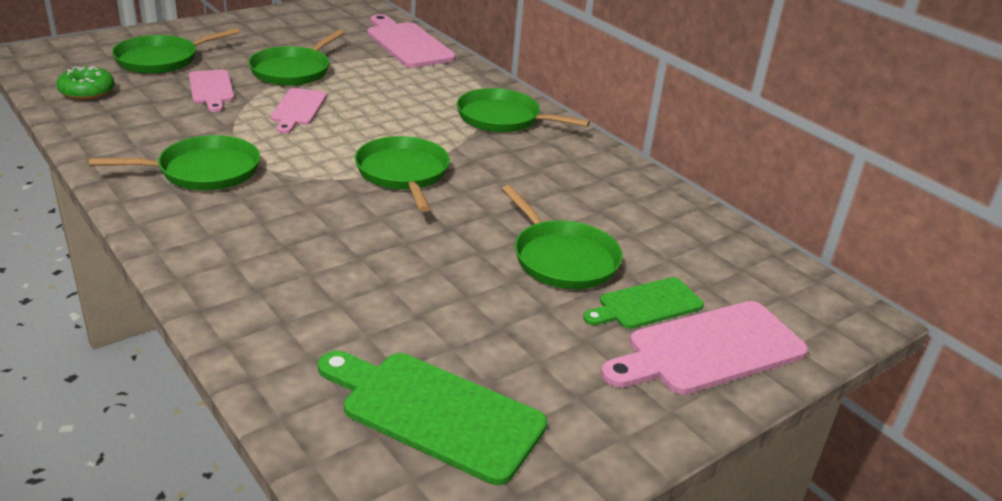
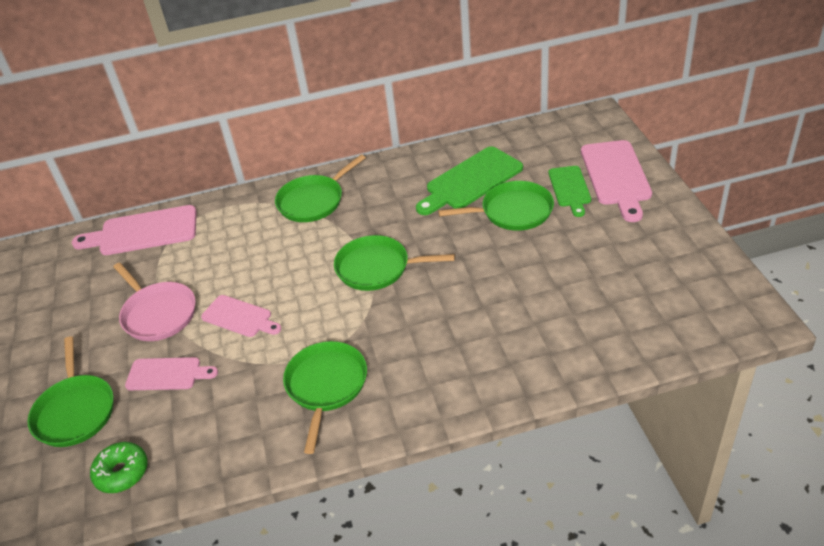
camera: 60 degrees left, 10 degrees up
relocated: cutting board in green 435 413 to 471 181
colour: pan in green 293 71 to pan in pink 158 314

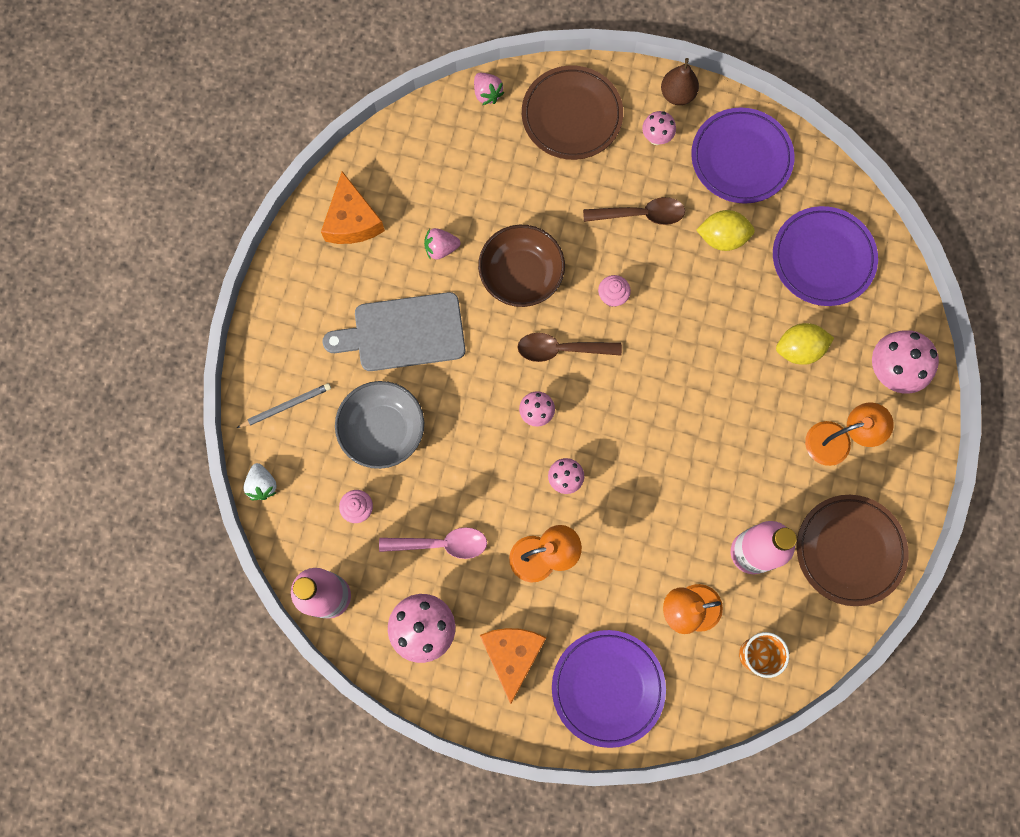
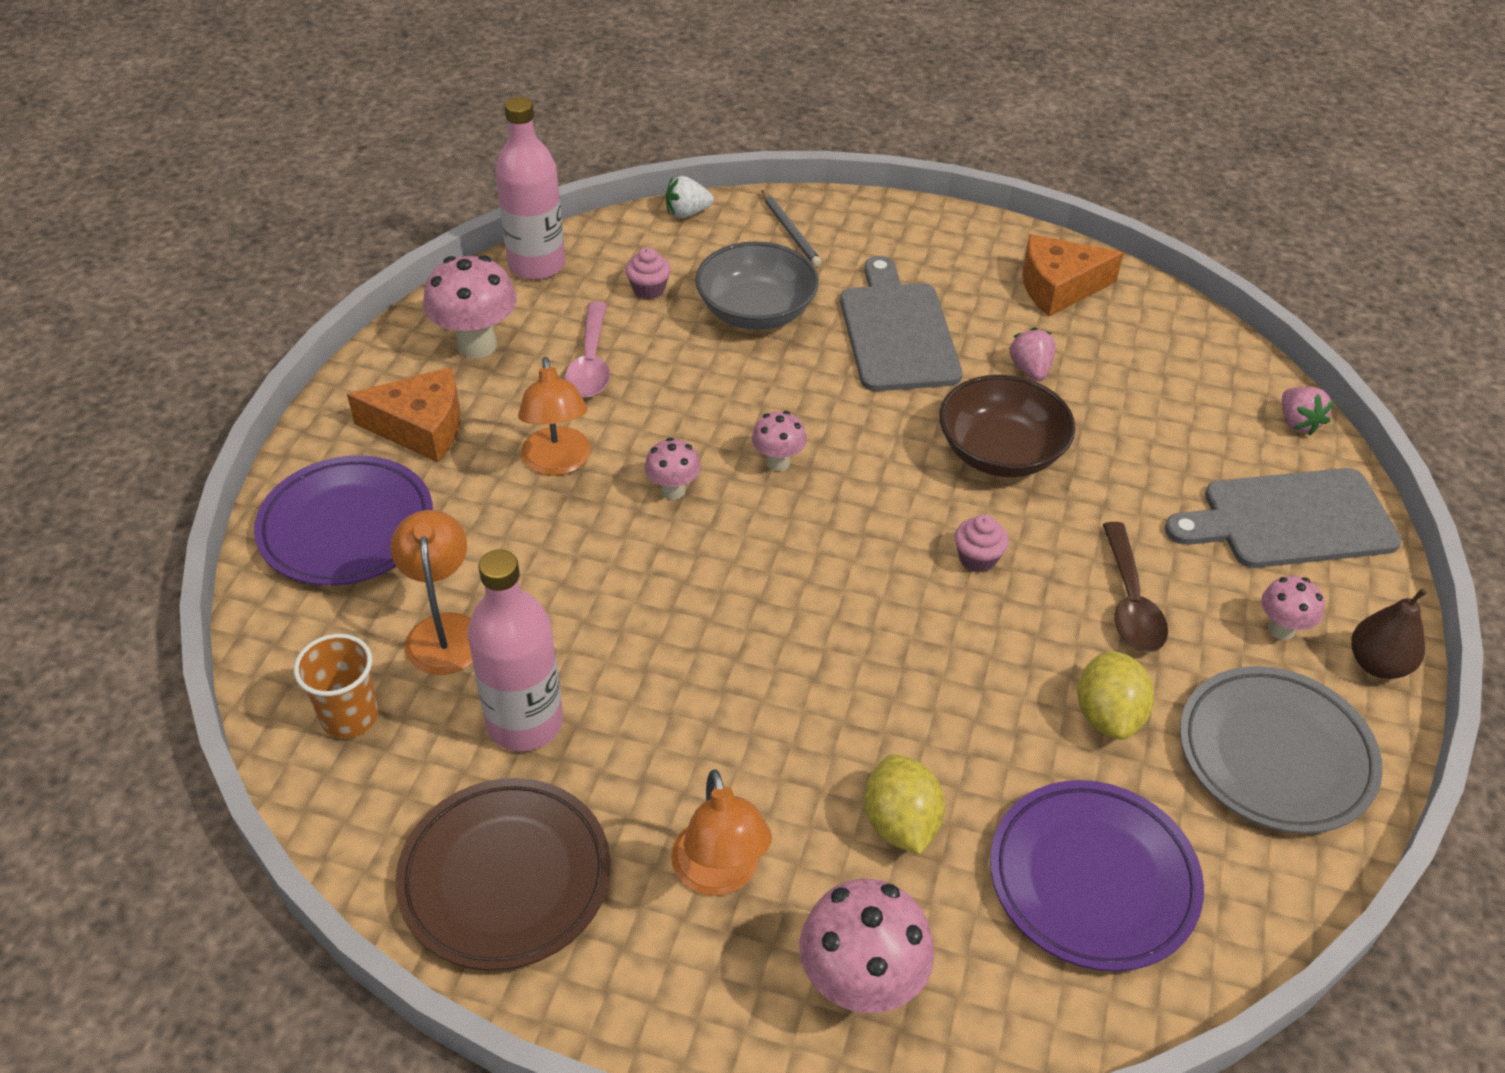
camera: 90 degrees right, 30 degrees down
missing: spoon in brown 561 349
exchanged: plate in brown 571 116 to cutting board in grey 1290 520
colour: plate in purple 741 158 to plate in grey 1275 755
spun: strawberry in pink 487 94 = 1297 423 75 degrees counterclockwise

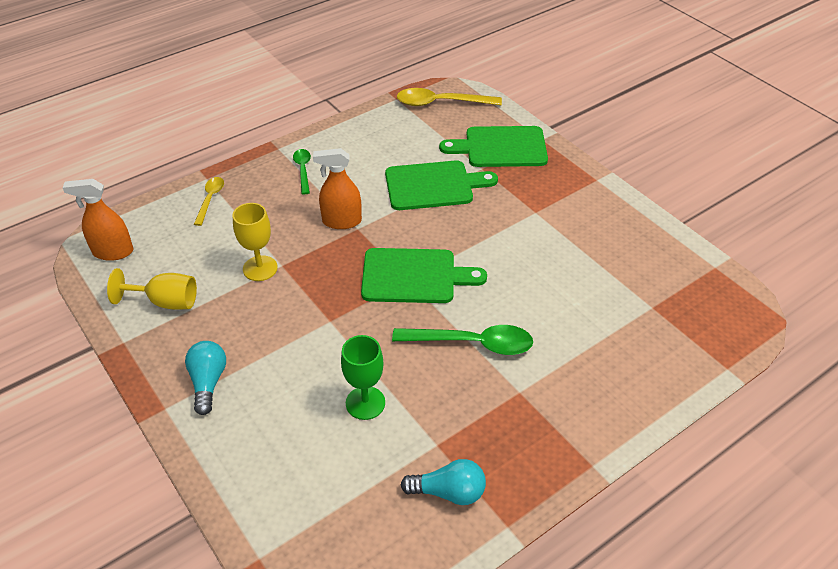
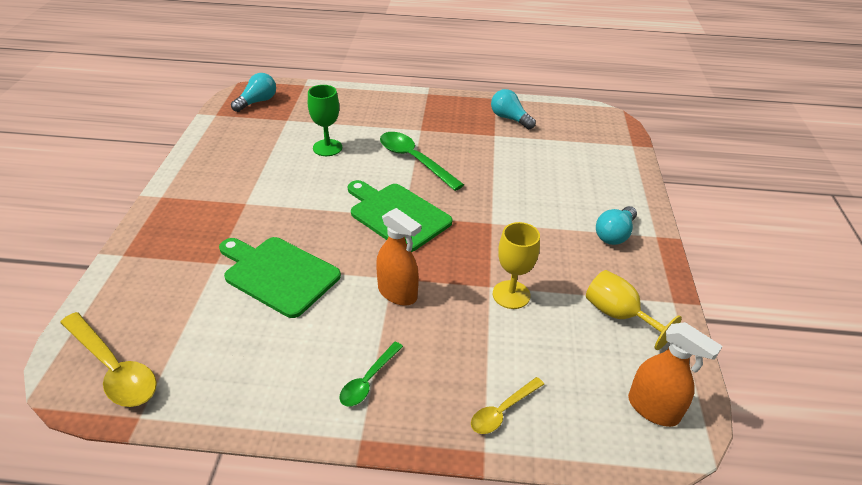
camera: 140 degrees left, 5 degrees down
missing: cutting board in green 501 147
appeared: light bulb in turquoise 257 102
relocated: goblet in green 365 403 to 327 148

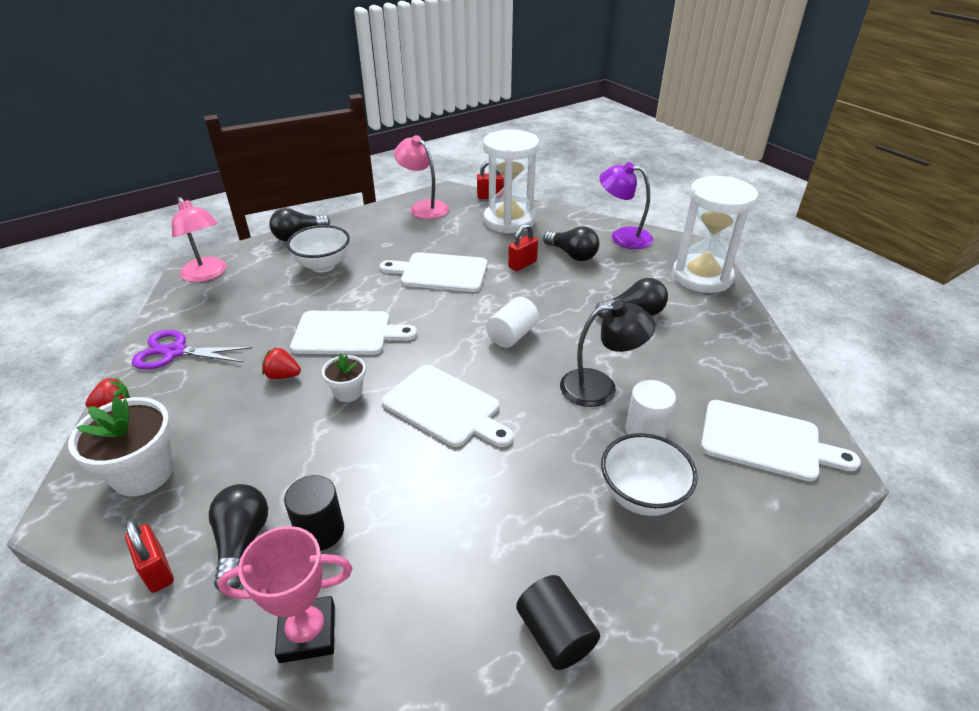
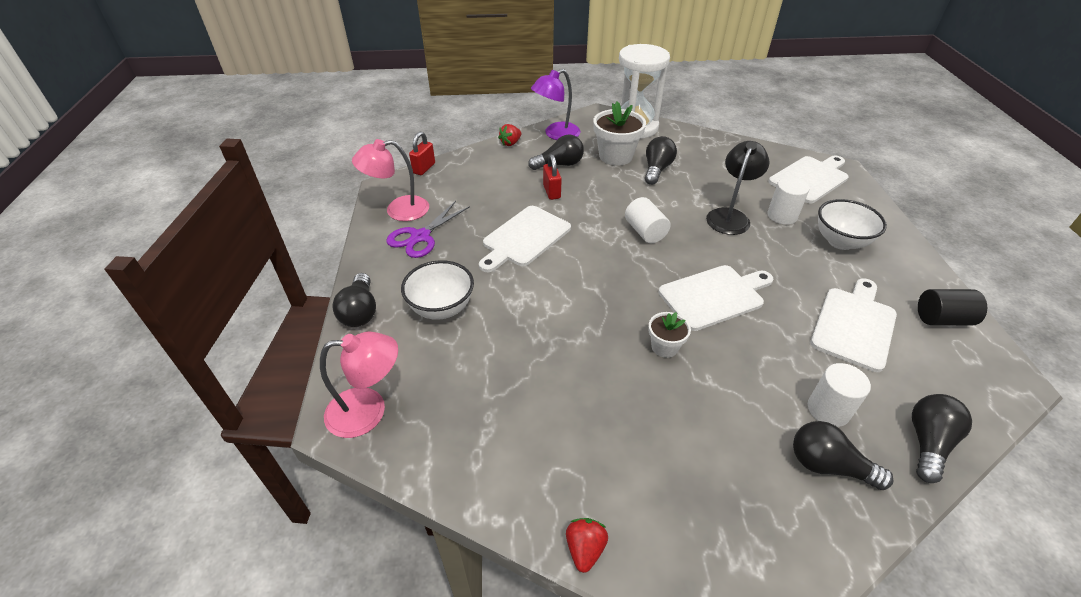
camera: 60 degrees left, 5 degrees up
missing: padlock in red 157 570; hourglass in white 509 221
relocated: scissors in purple 175 352 to 420 237; strawberry in red 283 375 to 510 143; flower pot in white 143 473 to 615 156; cutting board in white 347 333 to 854 325
exchanged: trophy in pink 307 633 to light bulb in black 927 443
colour: cylinder in black 320 531 to cylinder in white 828 410

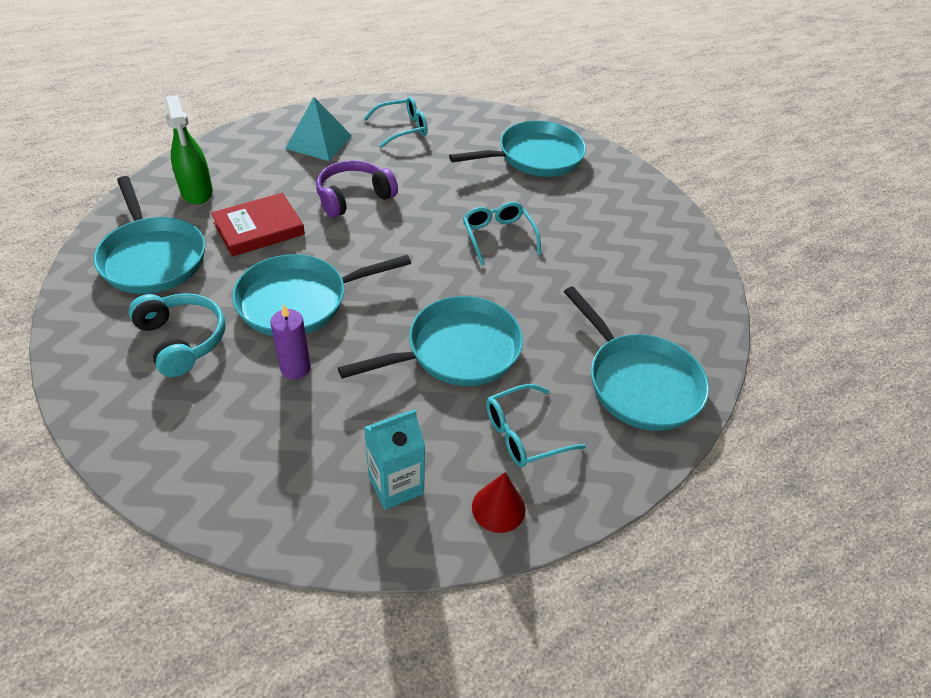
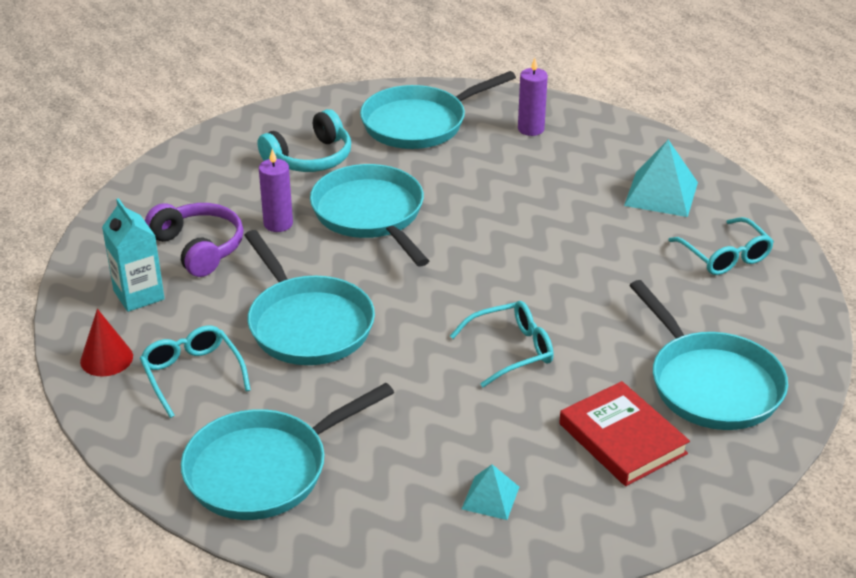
camera: 90 degrees right, 10 degrees down
appeared: pyramid in turquoise 490 497
relocated: headphones in purple 353 197 to 198 248; book in red 259 228 to 622 438
exchanged: spray bottle in green 196 192 to candle in purple 531 129

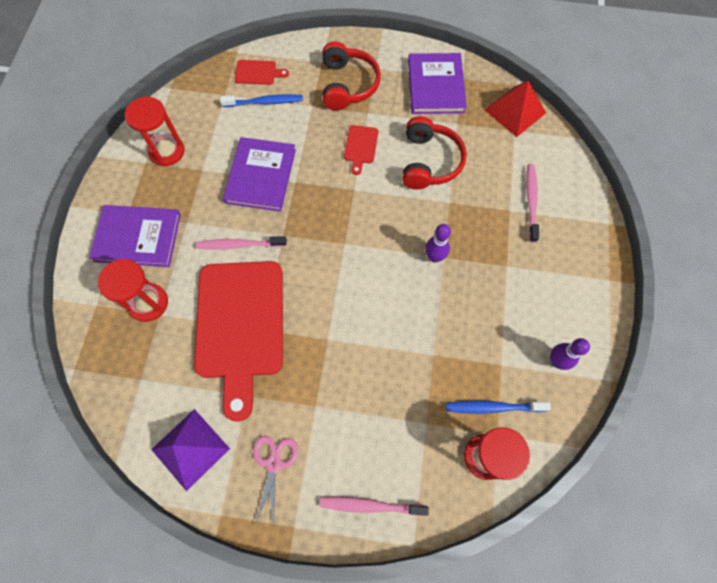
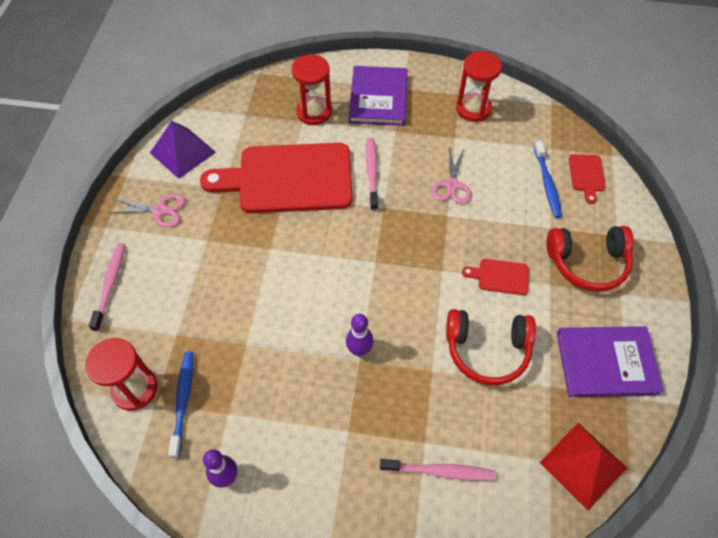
camera: 90 degrees right, 10 degrees down
exchanged: book in purple 261 176 to scissors in pink 452 185

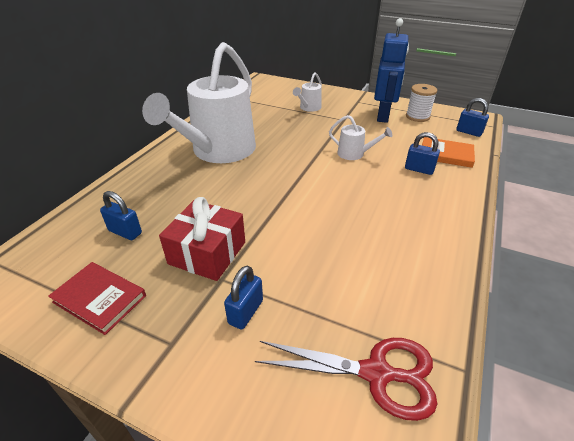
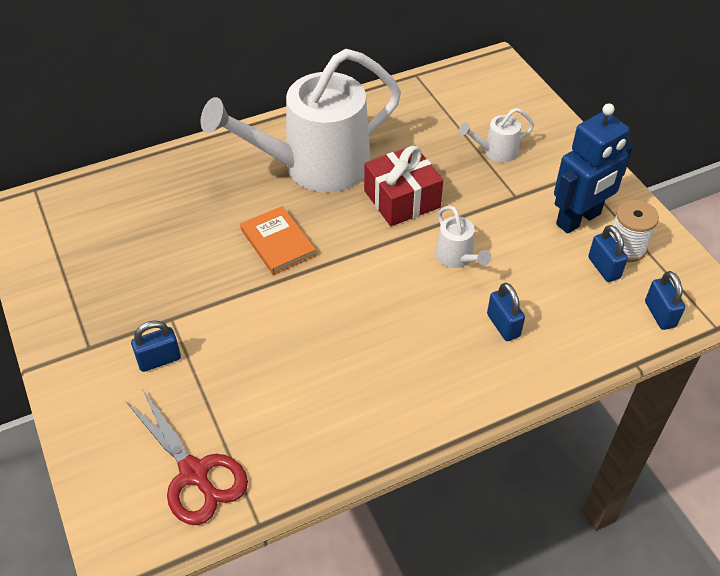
camera: 40 degrees right, 10 degrees up
missing: book in red 100 299
relocated: book in orange 446 154 to 278 243; gift in red 207 253 to 402 199; padlock in blue 125 232 to 604 268

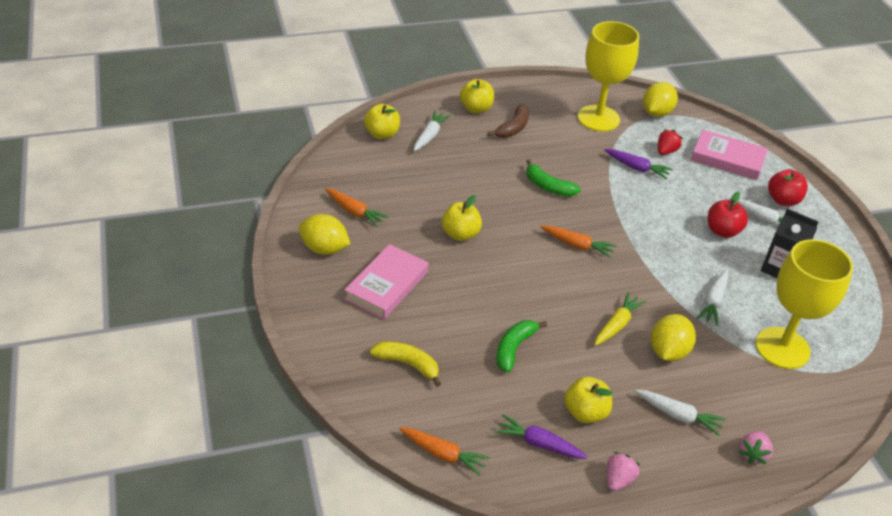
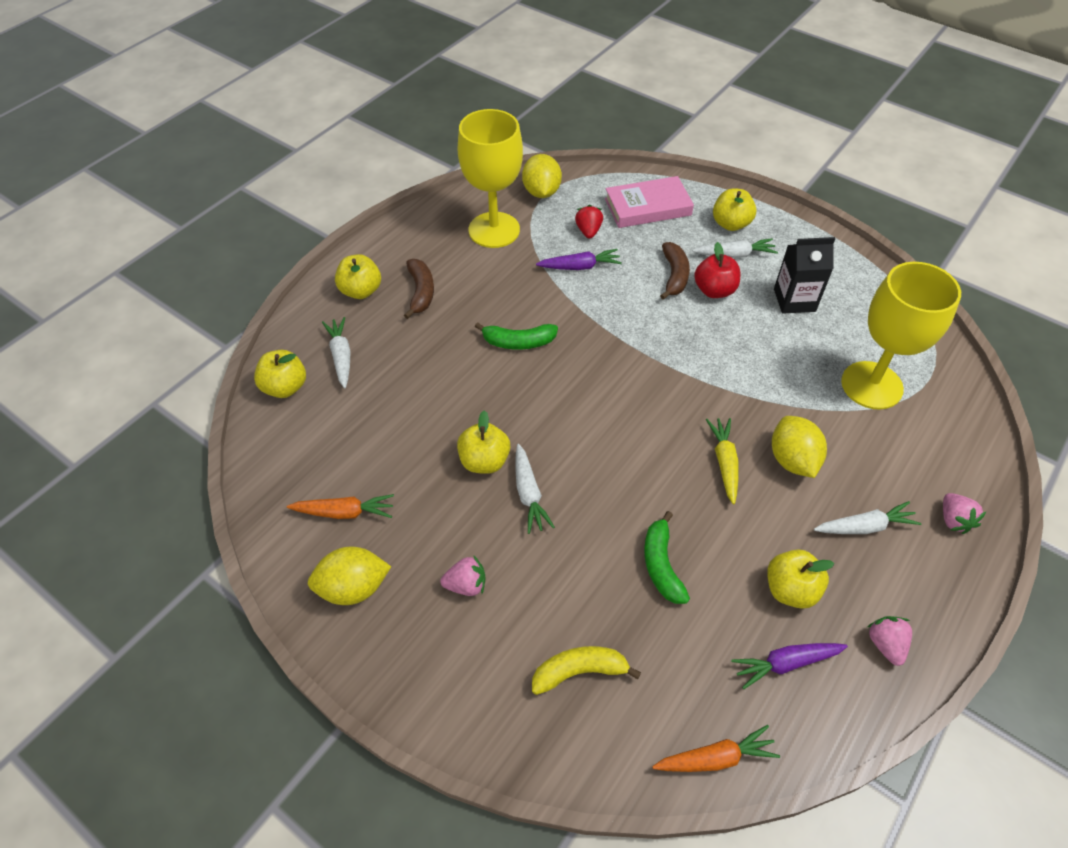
camera: 35 degrees left, 10 degrees up
missing: carrot in orange 577 245
appeared: banana in brown 674 276
relocated: carrot in white 713 301 to 528 494
exchanged: book in pink 386 285 to strawberry in pink 466 585
colour: apple in red 783 200 to apple in yellow 730 224

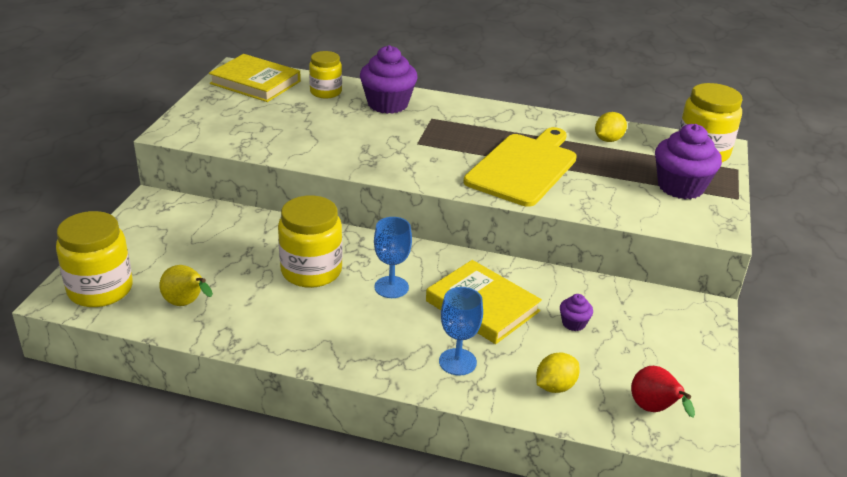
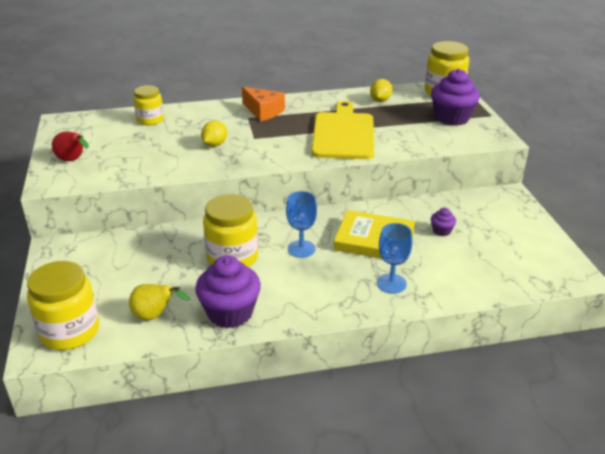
camera: 25 degrees left, 0 degrees up
missing: book in yellow 255 82
appeared: cheese in orange 263 111
relocated: pear in red 654 410 to 73 160; cupcake in purple 388 104 to 230 313; lemon in yellow 555 386 to 215 144

